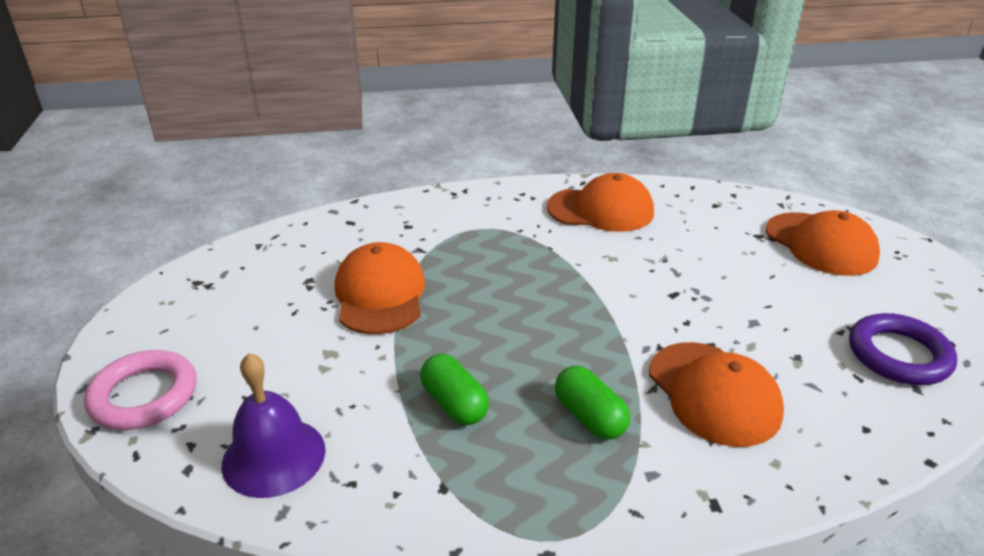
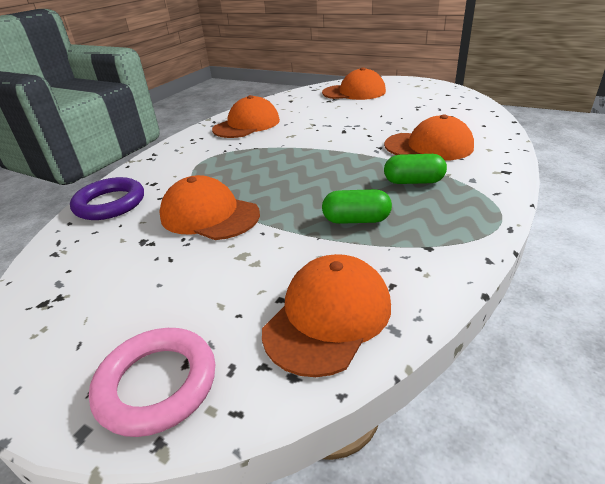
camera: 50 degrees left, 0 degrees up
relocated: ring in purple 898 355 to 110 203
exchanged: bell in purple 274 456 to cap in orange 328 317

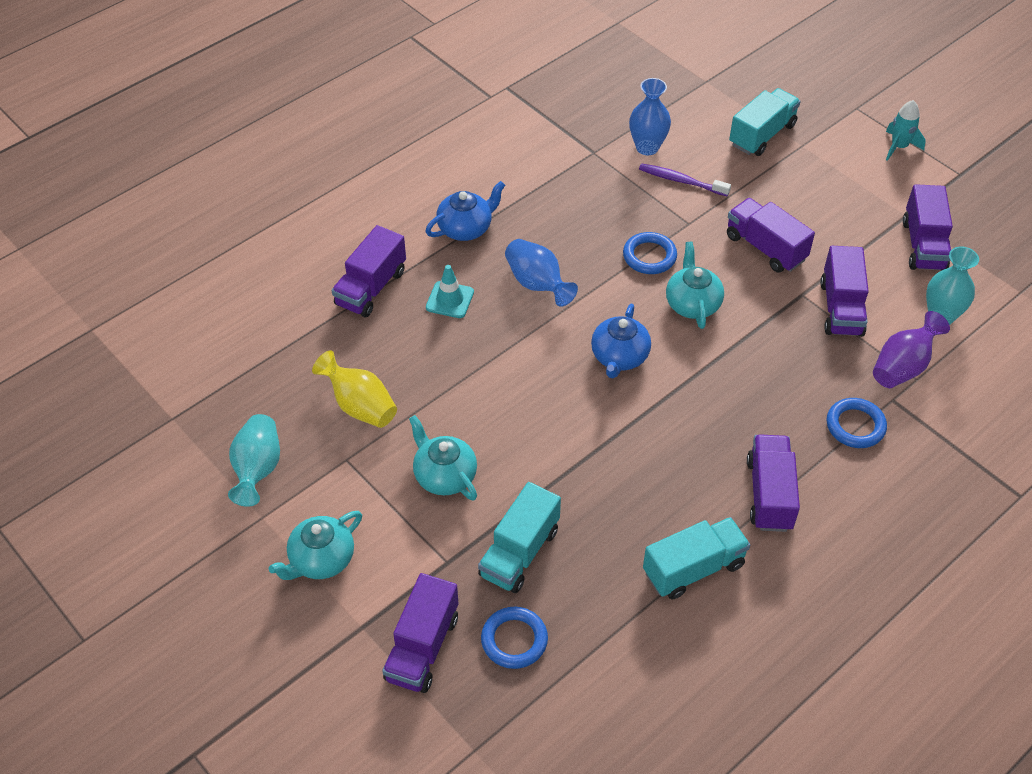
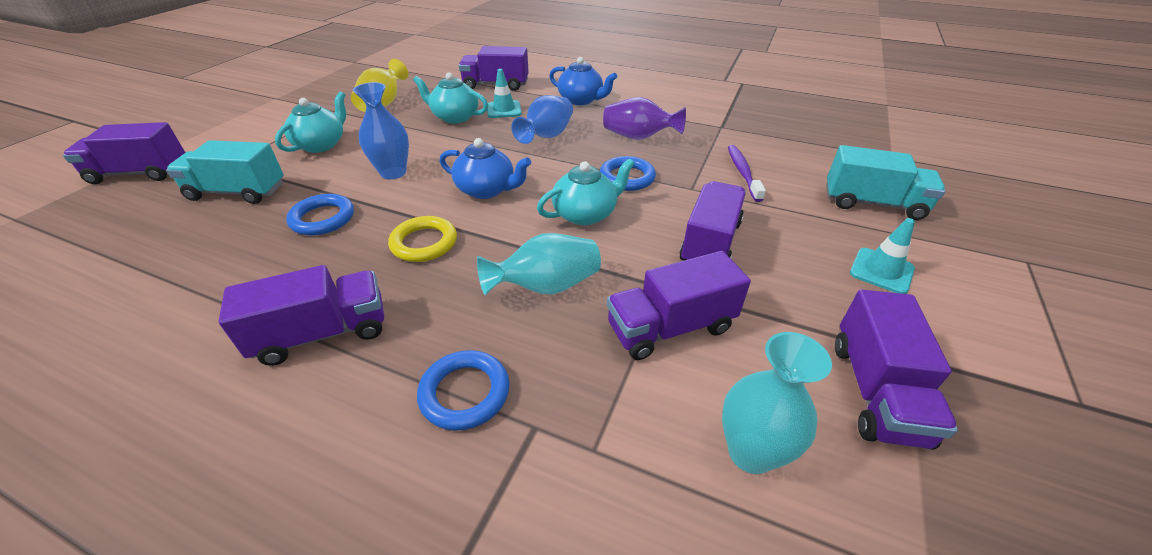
camera: 65 degrees right, 10 degrees down
missing: truck in turquoise 693 568; rocket in turquoise 899 147
appeared: ring in yellow 424 243; traffic cone in turquoise 881 271
relocated: ring in blue 514 640 to 323 218; vase in blue 647 147 to 393 173; teapot in turquoise 321 560 to 454 117; vase in turquoise 257 469 to 546 286; vase in purple 903 367 to 638 137
spun: teapot in blue 619 357 = 487 190 150 degrees counterclockwise; truck in purple 923 245 = 876 391 60 degrees counterclockwise

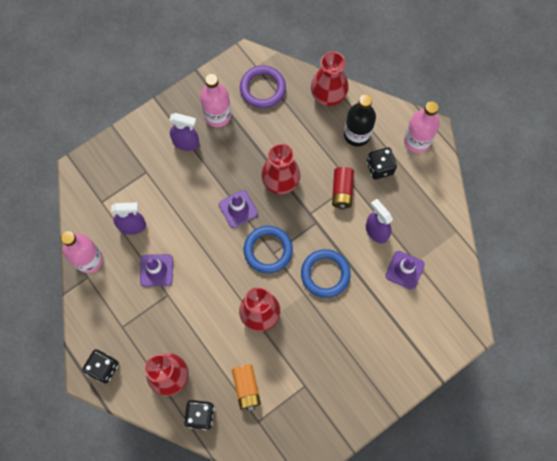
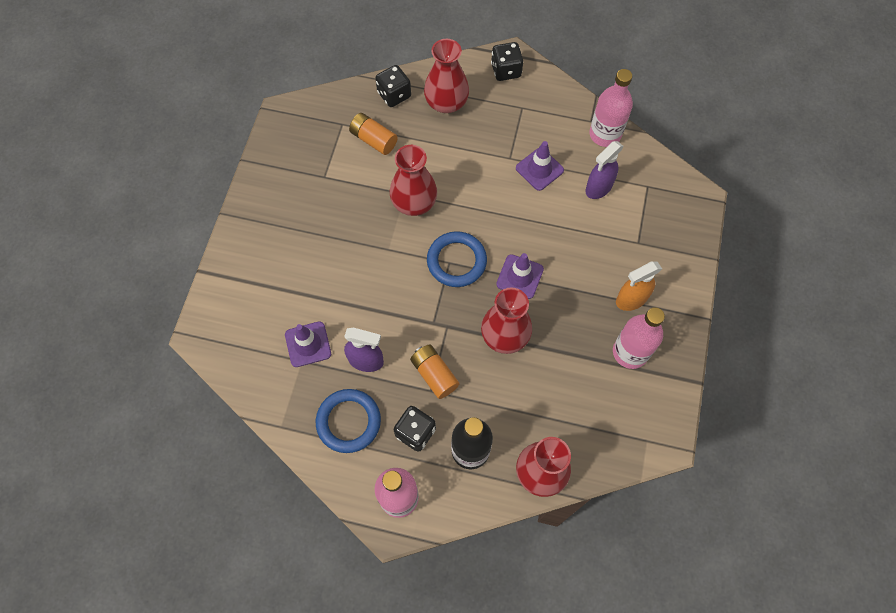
camera: 140 degrees right, 5 degrees down
missing: ring in purple 262 88
relocated: ring in blue 325 274 to 348 422
colour: battery in red 342 191 to battery in orange 434 374; spray bottle in purple 186 143 to spray bottle in orange 631 299

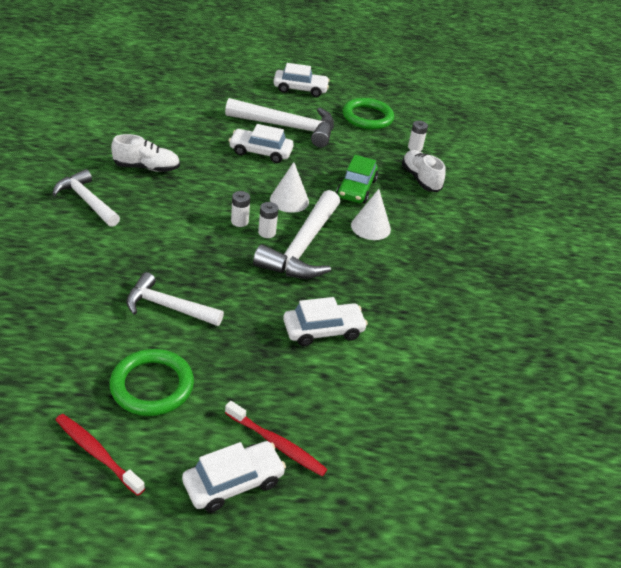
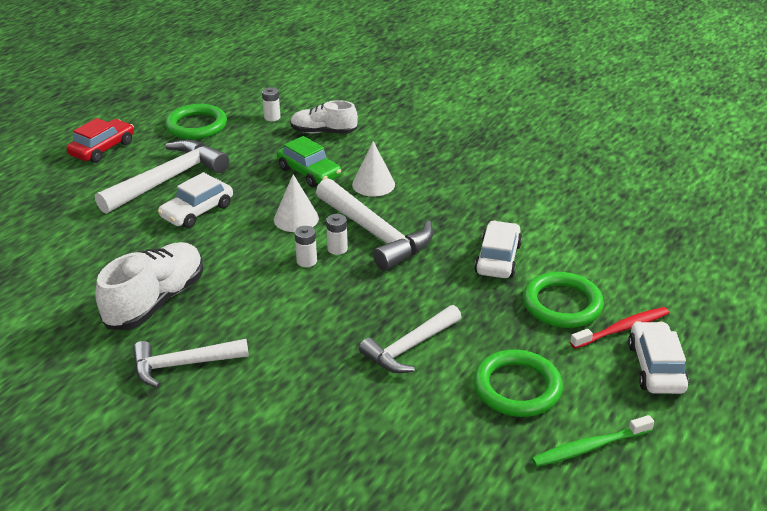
camera: 55 degrees left, 5 degrees down
appeared: ring in green 562 304
colour: car in white 300 89 to car in red 102 149; toothbrush in red 97 453 to toothbrush in green 589 447
size: shoe in white 147 168 = 156 301 x1.52

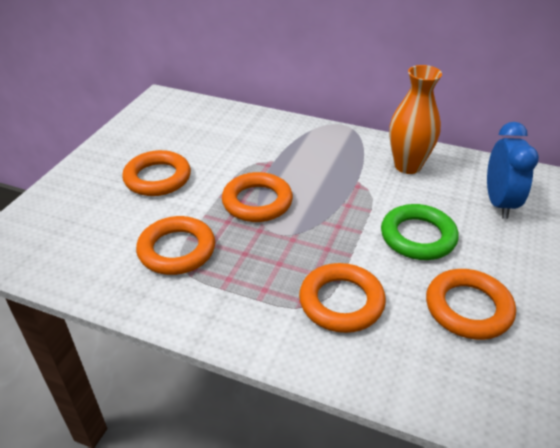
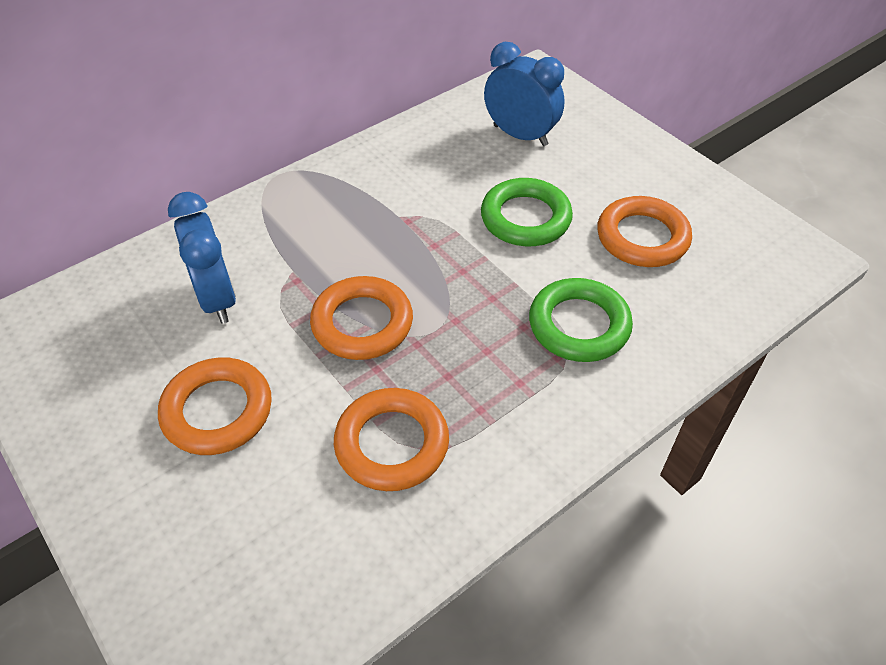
camera: 60 degrees left, 10 degrees up
missing: vase in orange 407 166
appeared: clock in blue 217 298
colour: ring in orange 341 302 to ring in green 579 325

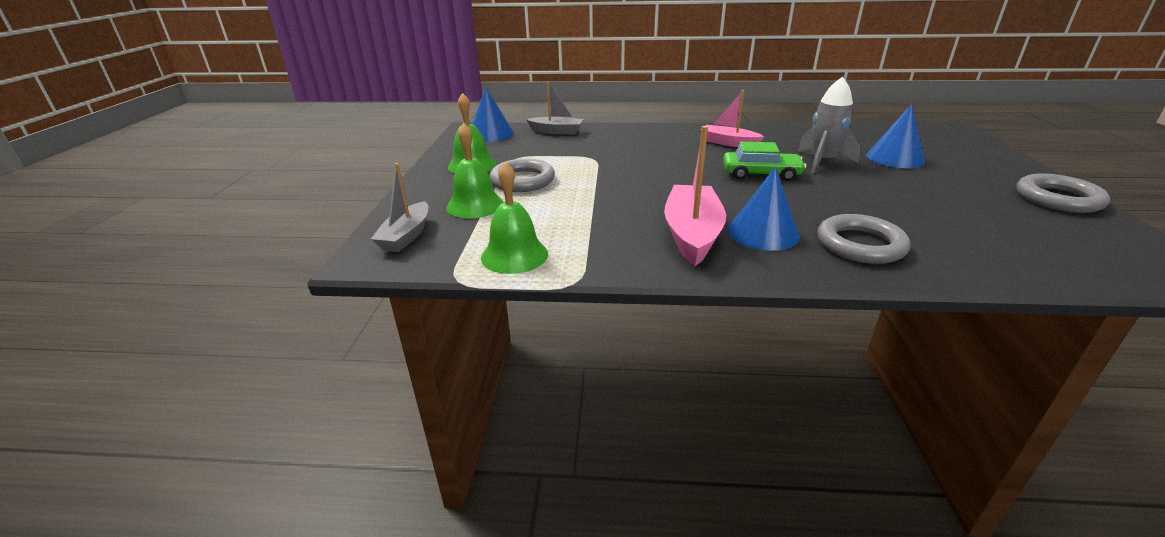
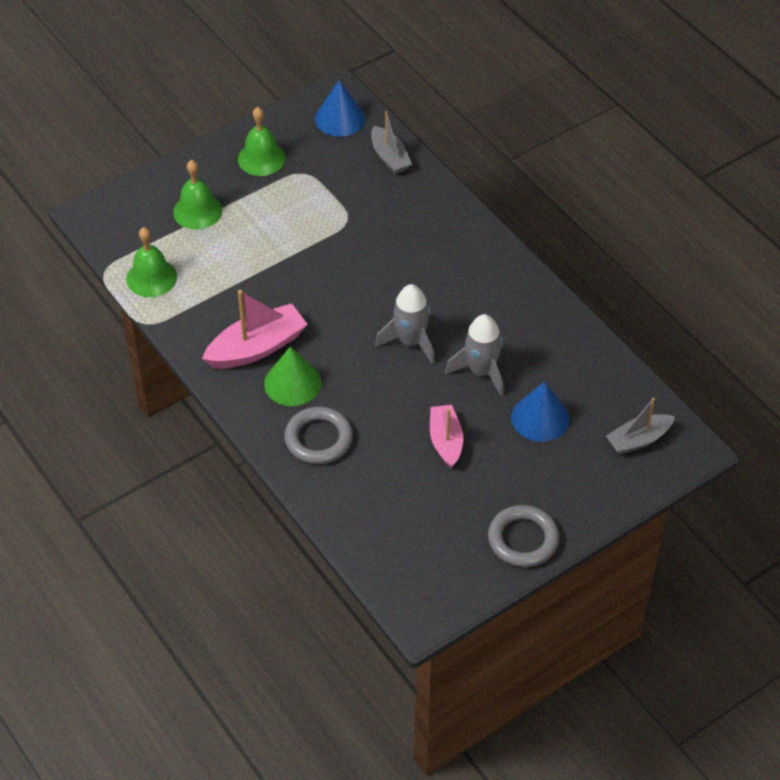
camera: 50 degrees right, 20 degrees up
missing: ring in grey 522 180
relocated: boat in pink 728 143 to 445 441; boat in grey 406 236 to 638 440
exchanged: car in green 761 174 to rocket in grey 410 341
colour: cone in blue 763 233 to cone in green 292 383

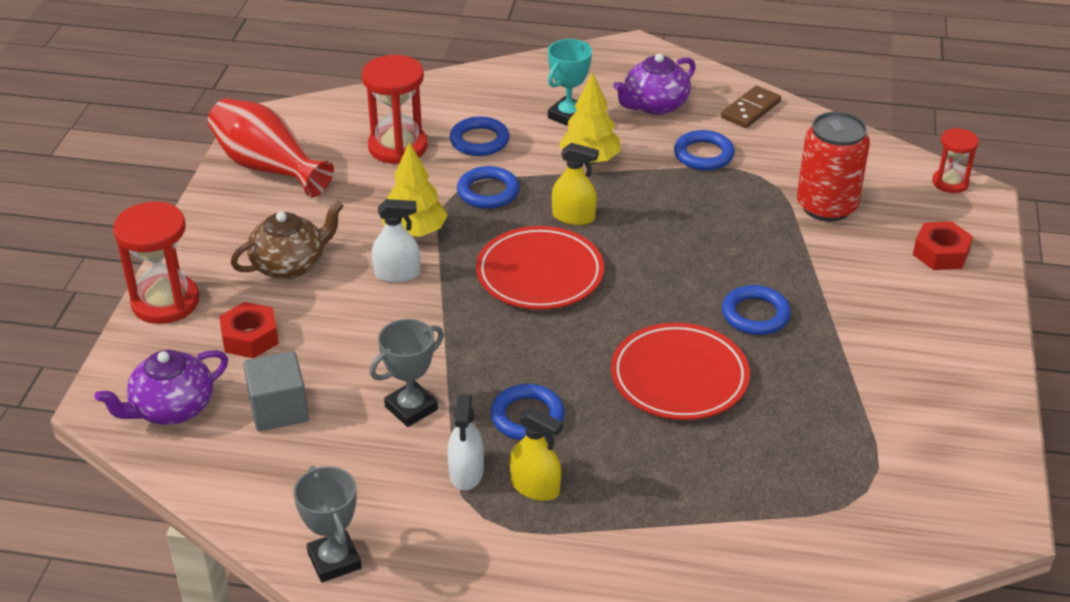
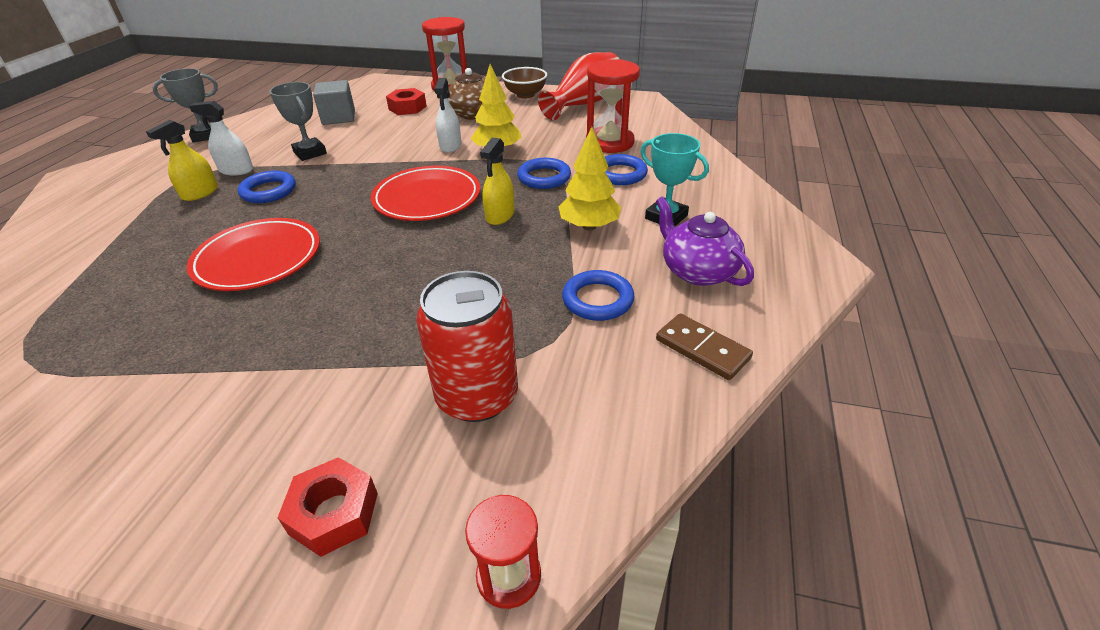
camera: 95 degrees right, 0 degrees up
missing: teapot in purple 172 408; ring in blue 755 315
appeared: bowl in brown 525 95

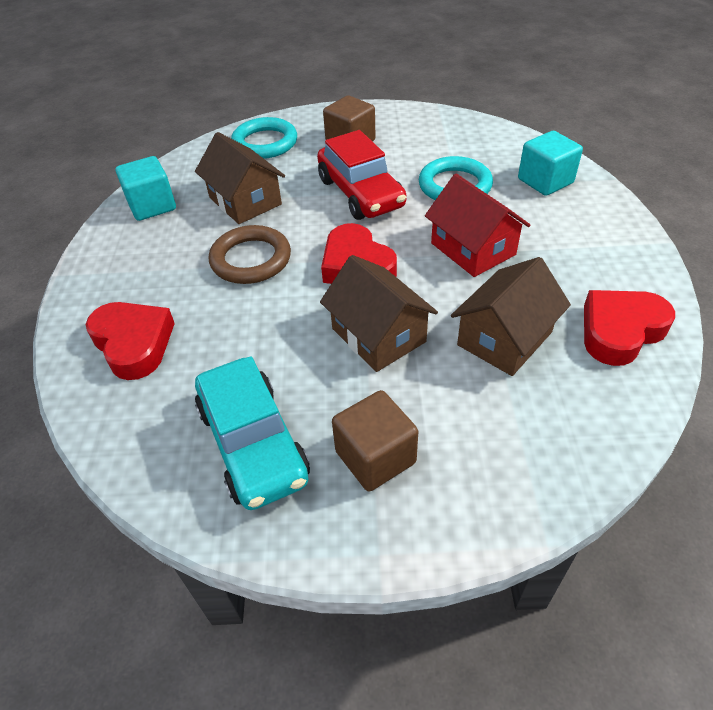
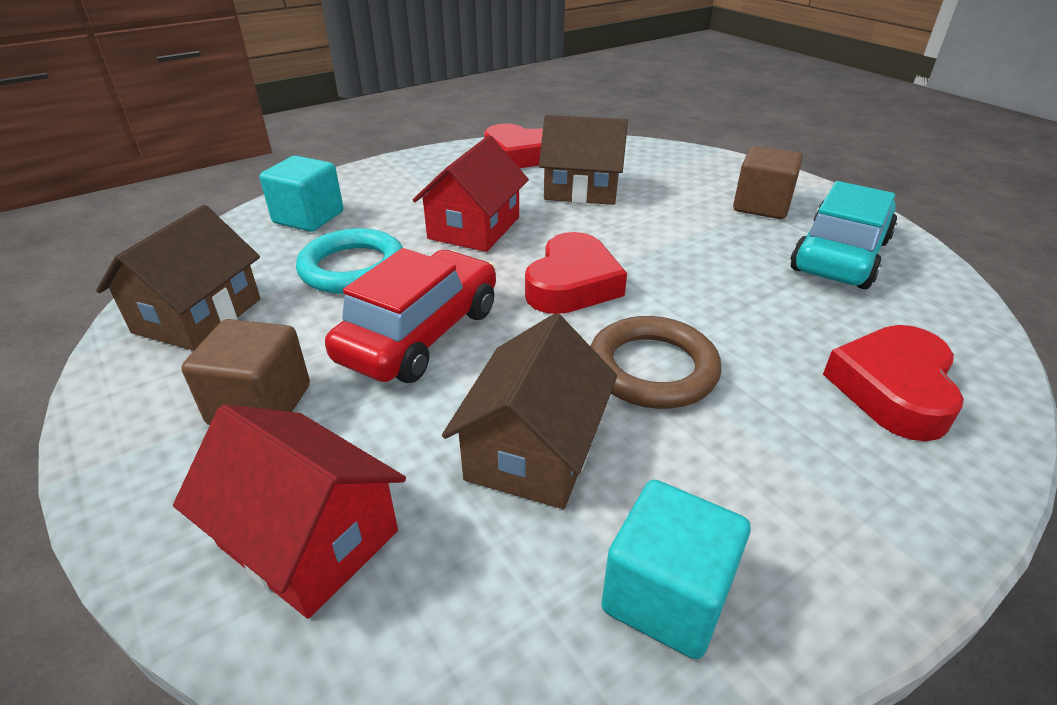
camera: 125 degrees left, 10 degrees down
relocated: house in brown 378 335 to 198 316
exchanged: ring in turquoise 265 143 to house in red 308 538

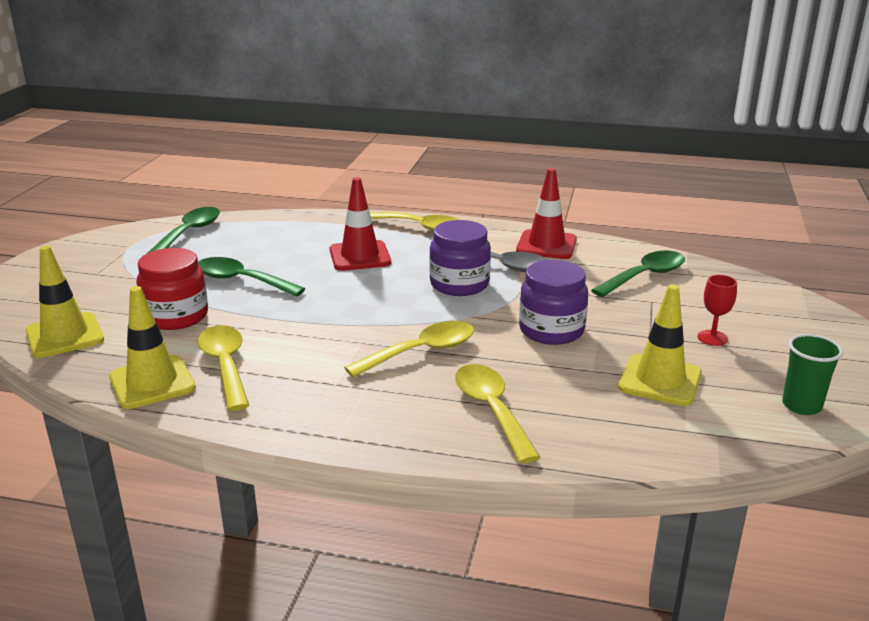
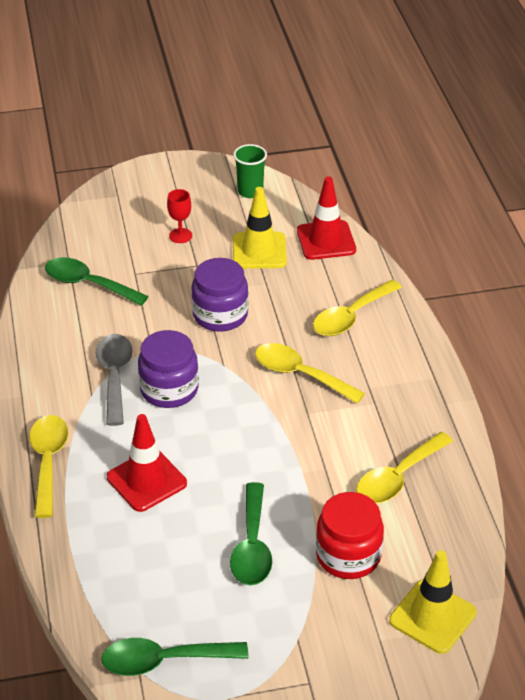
camera: 115 degrees left, 15 degrees up
missing: traffic cone in yellow 152 382
relocated: traffic cone in red 546 245 to 326 240

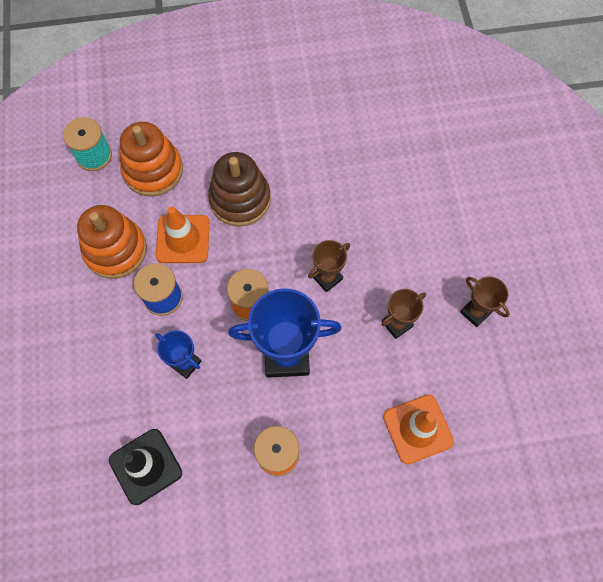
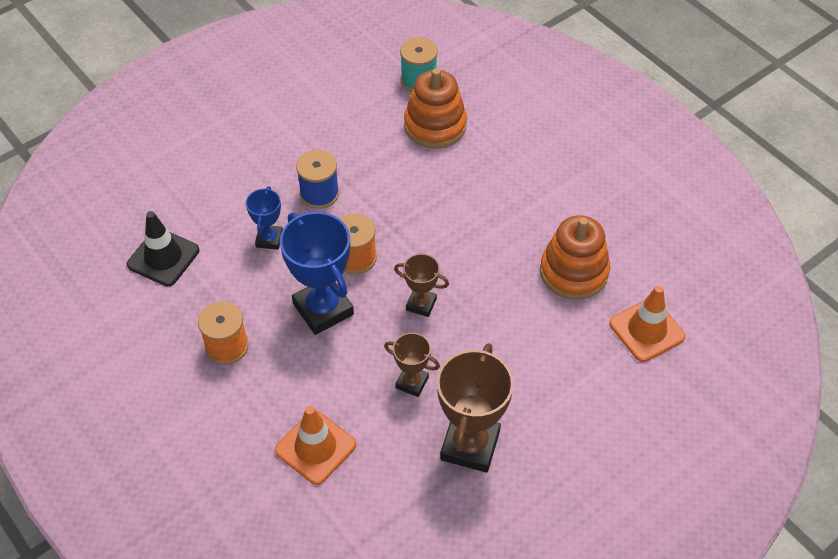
camera: 60 degrees right, 15 degrees down
missing: stacking toy in brown 240 199
relocated: stacking toy in orange 115 250 to 574 272; traffic cone in orange 183 239 to 646 330
size: trophy in brown 475 312 = 470 445 x1.86

